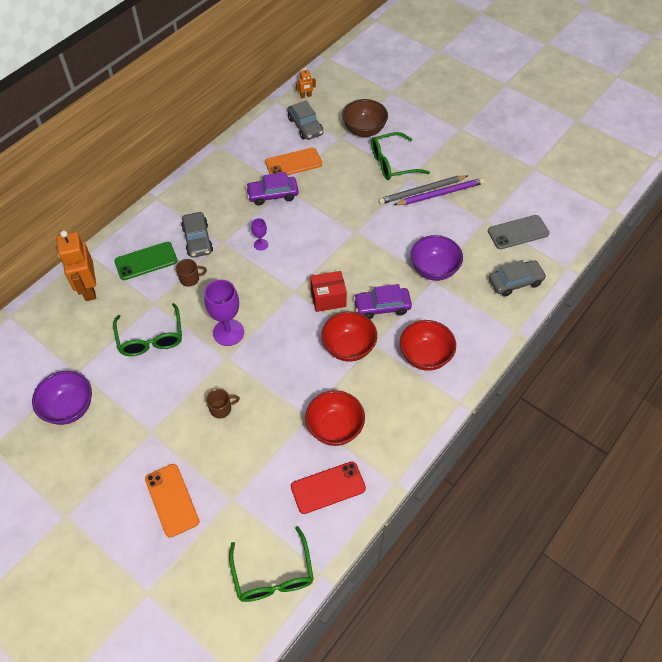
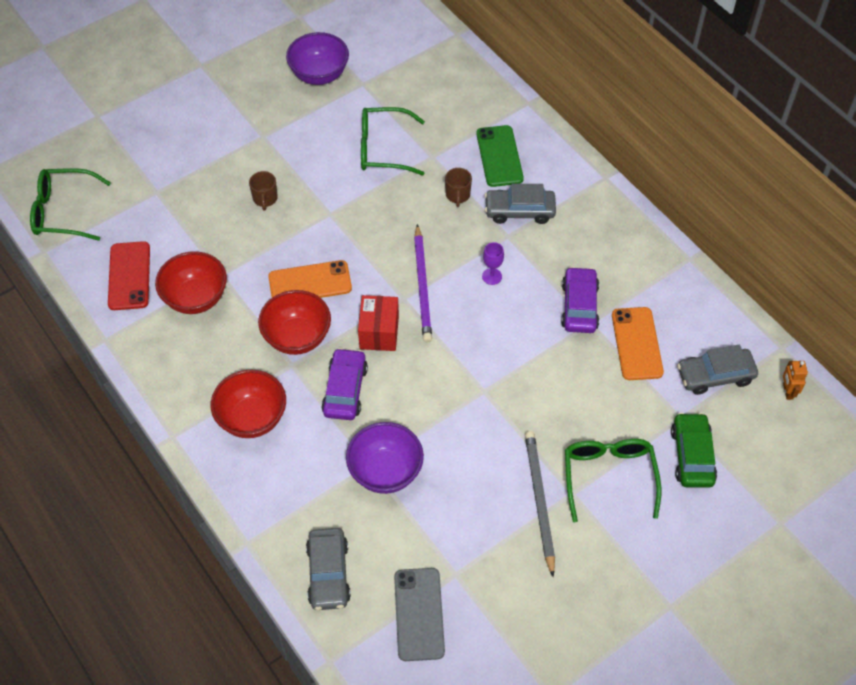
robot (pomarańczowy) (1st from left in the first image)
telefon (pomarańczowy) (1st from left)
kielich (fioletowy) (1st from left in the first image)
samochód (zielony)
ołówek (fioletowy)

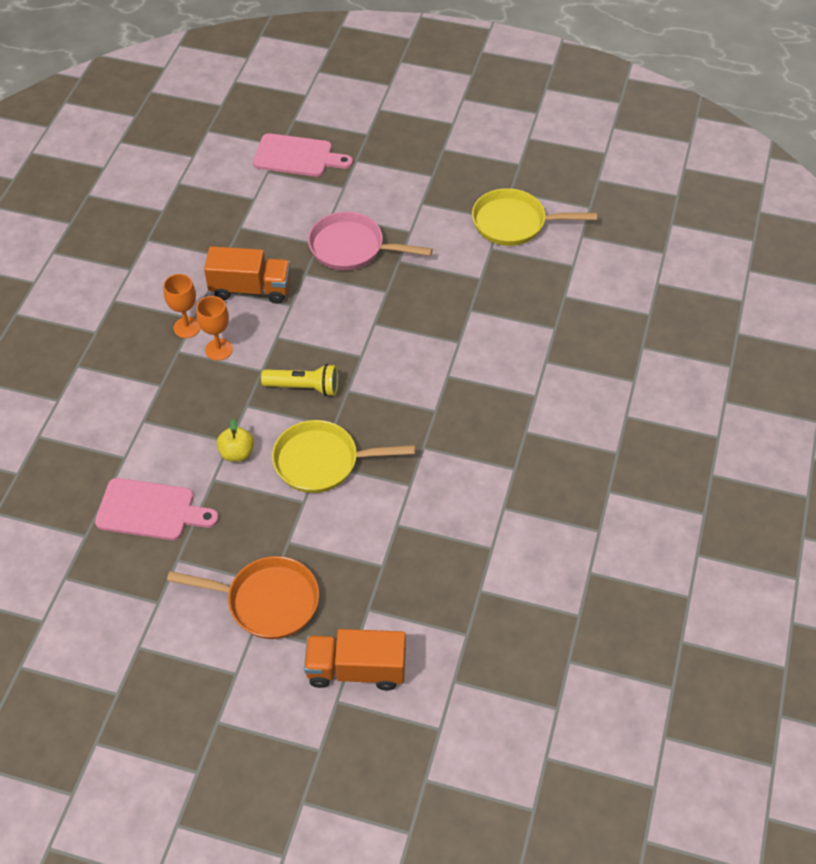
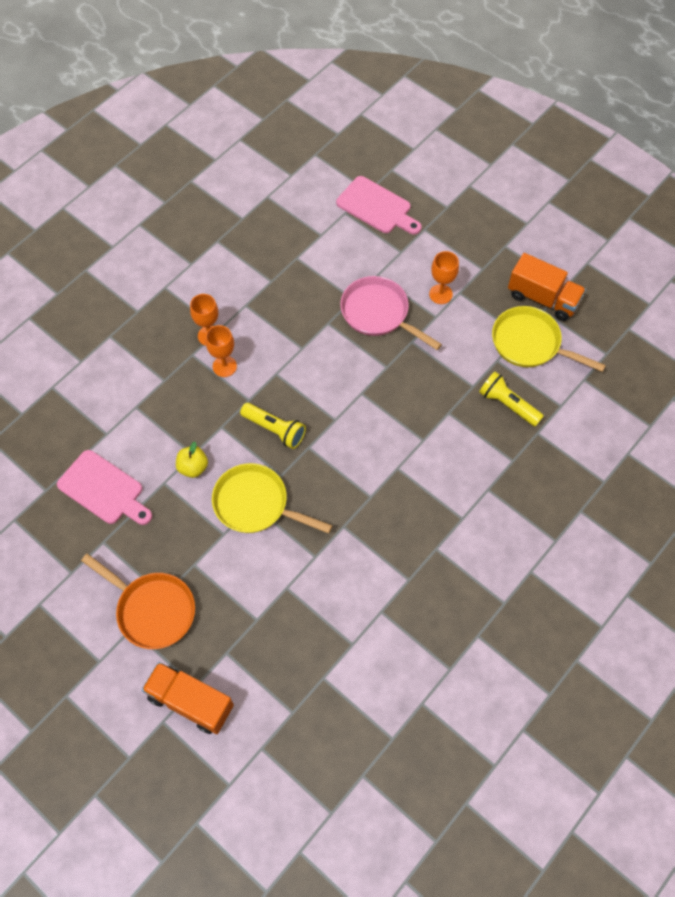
ciężarówka (pomarańczowy) (2nd from left)
kielich (pomarańczowy) (3rd from left)
latarka (żółty) (2nd from left)

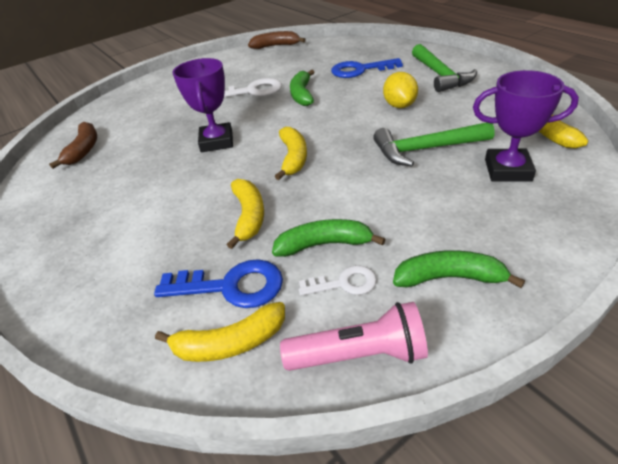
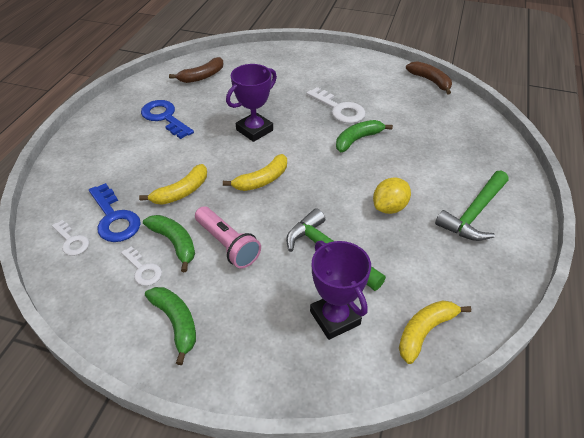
klucz (biały) (1st from left)
latarka (różowy)
klucz (niebieski) (2nd from left)

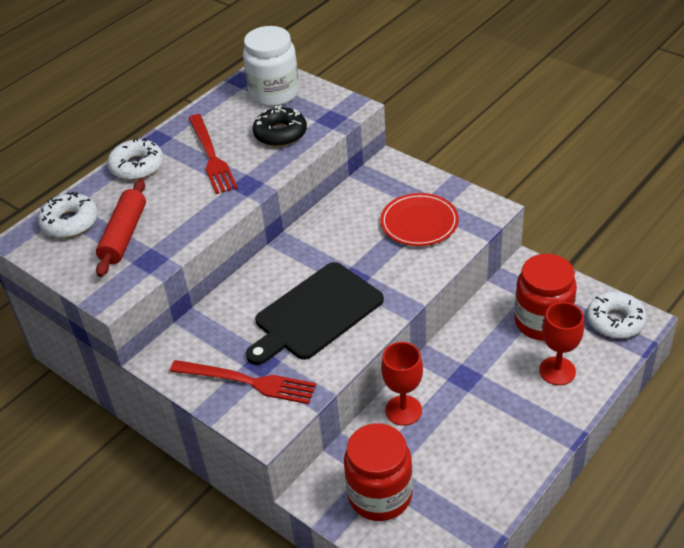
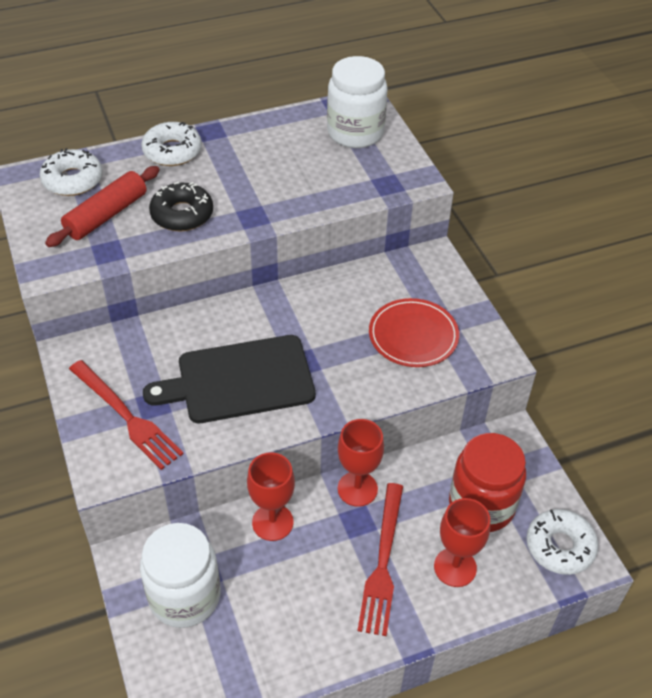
widelec (czerwony) (2nd from left)
donut (czarny)
słoik (biały) (1st from left)
kielich (czerwony) (2nd from left)

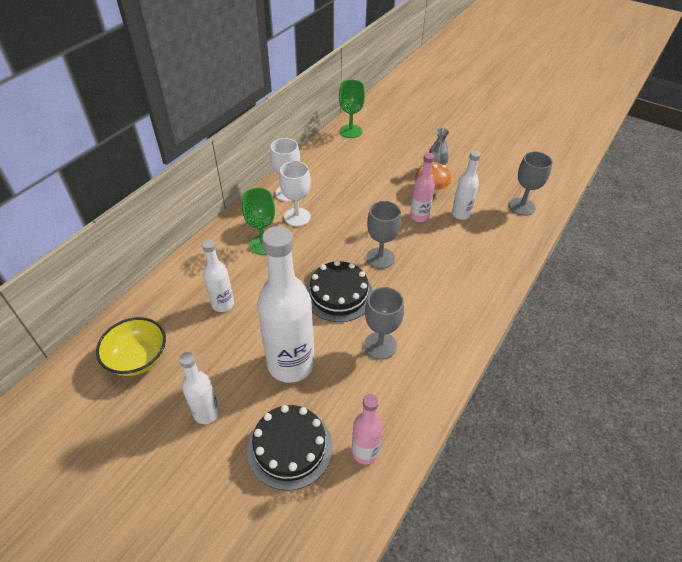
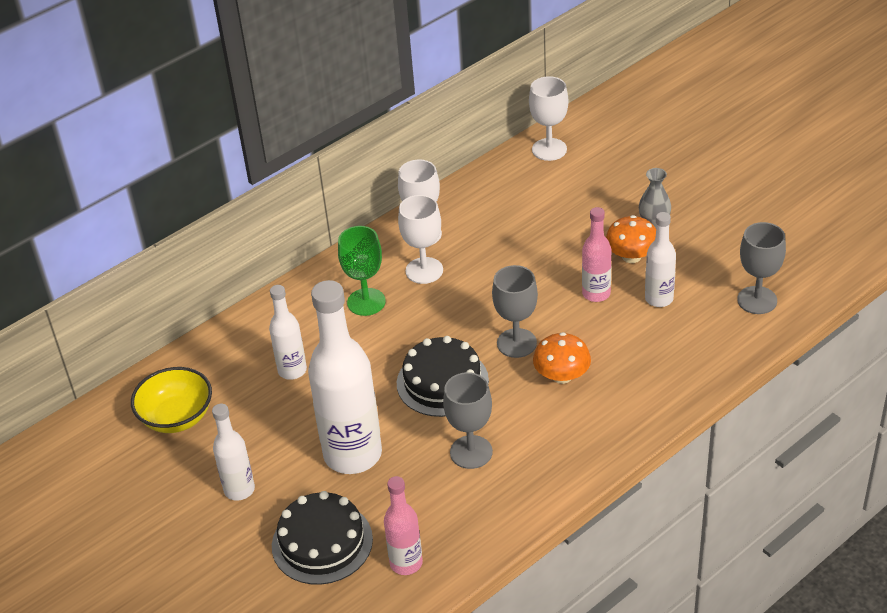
kielich (biały) (3rd from left)
grzyb (pomarańczowy) (1st from left)

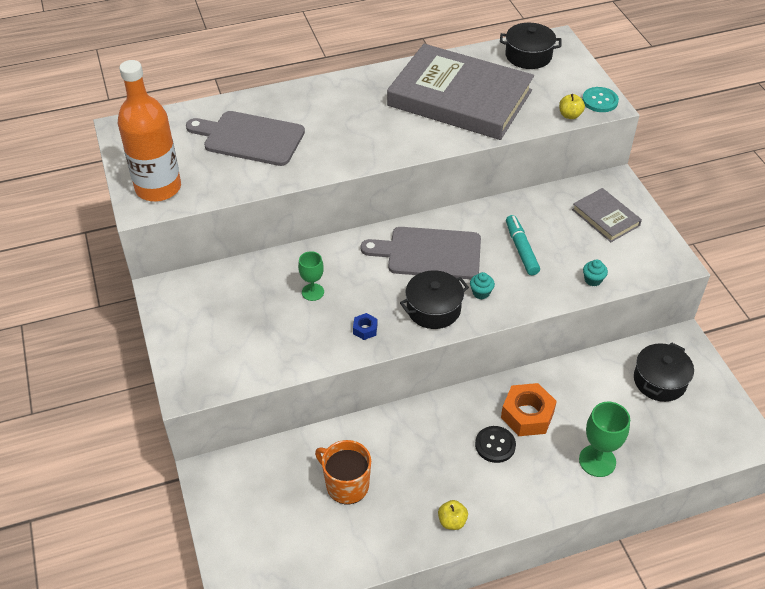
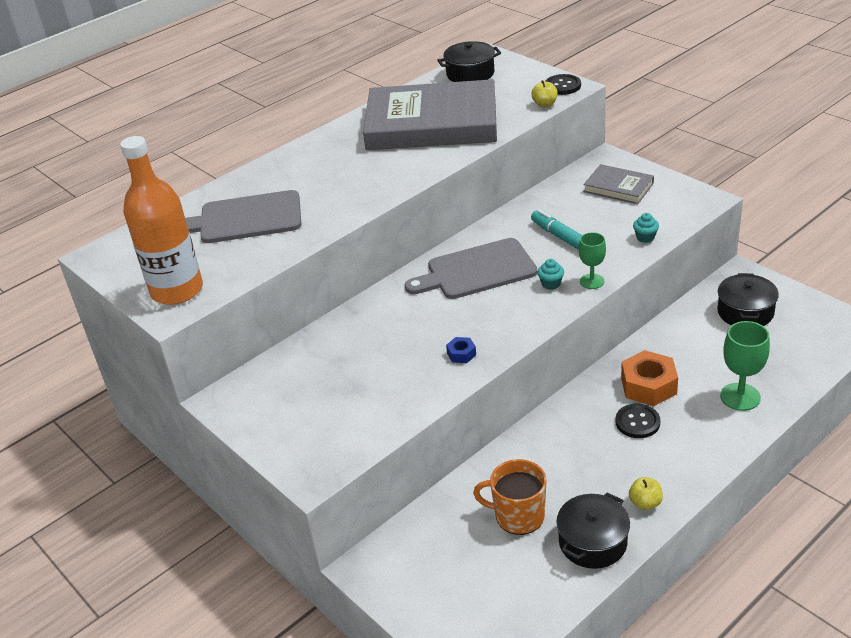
kielich (zielony) (1st from left)
garnek (czarny) (2nd from left)
guzik (czarny) (1st from left)

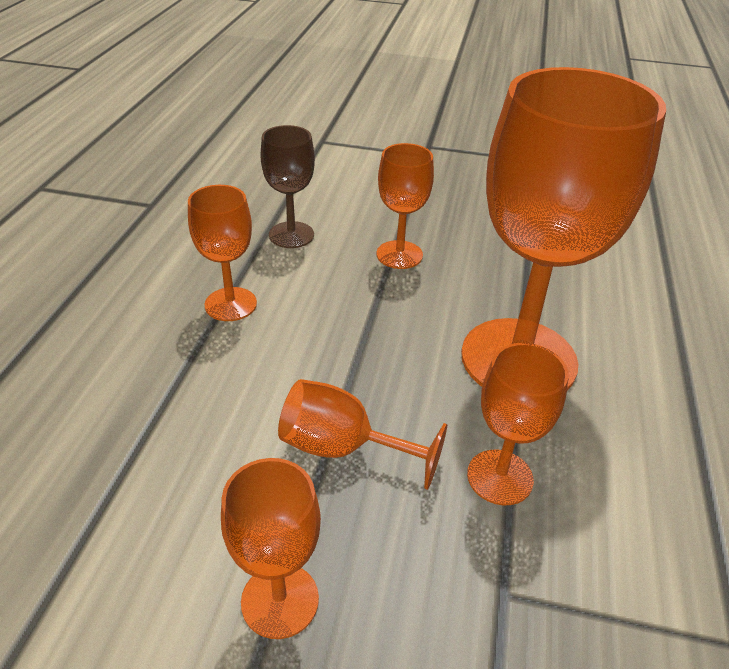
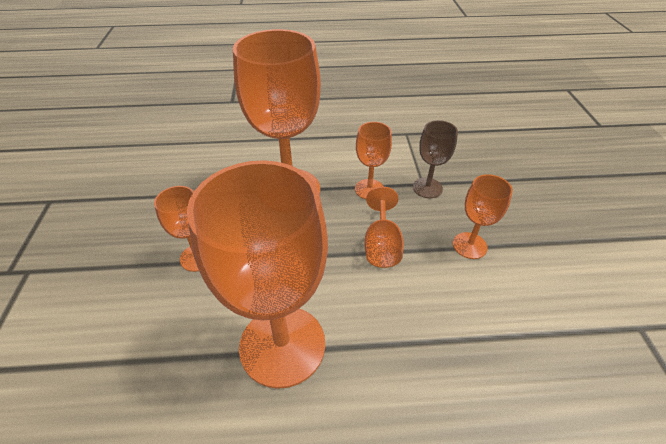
kielich (pomarańczowy) (2nd from left)
kielich (brązowy)

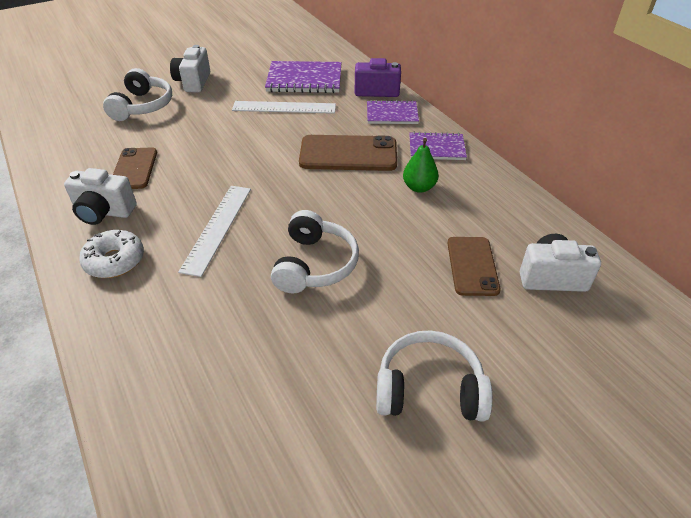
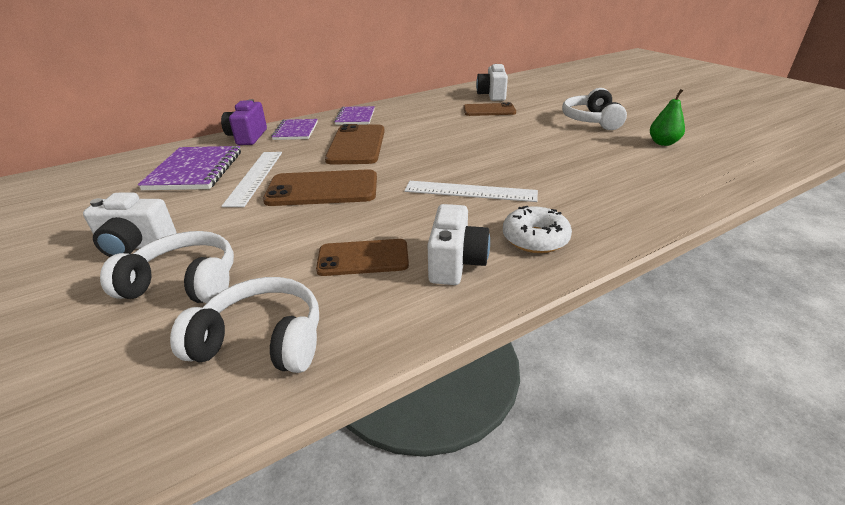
słuchawki (biały) (2nd from left)
gruszka (zielony)
telefon (brązowy) (1st from left)

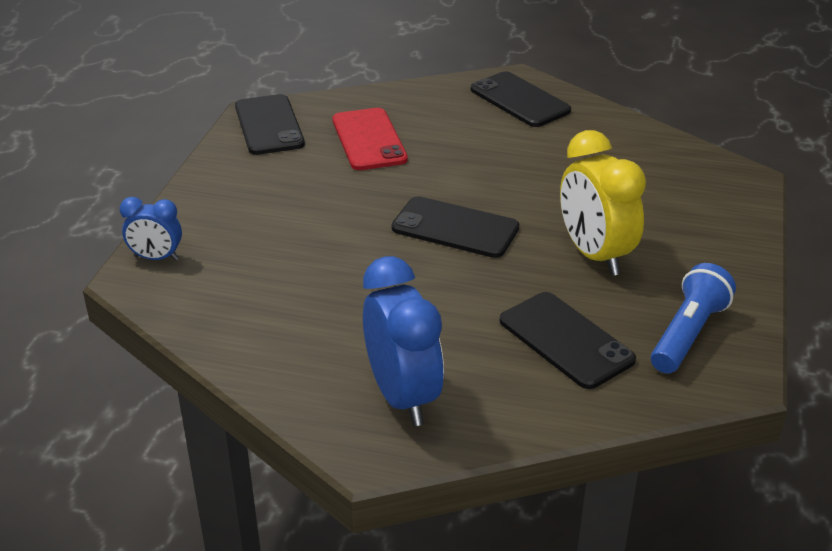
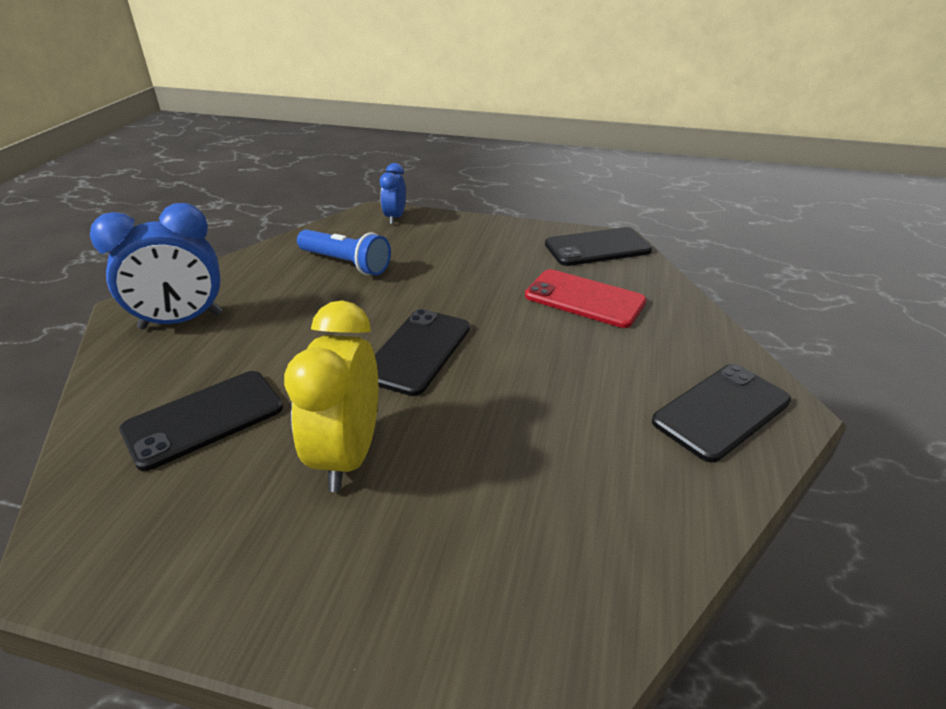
telefon (czerwony)
budzik (żółty)
latarka (niebieski)

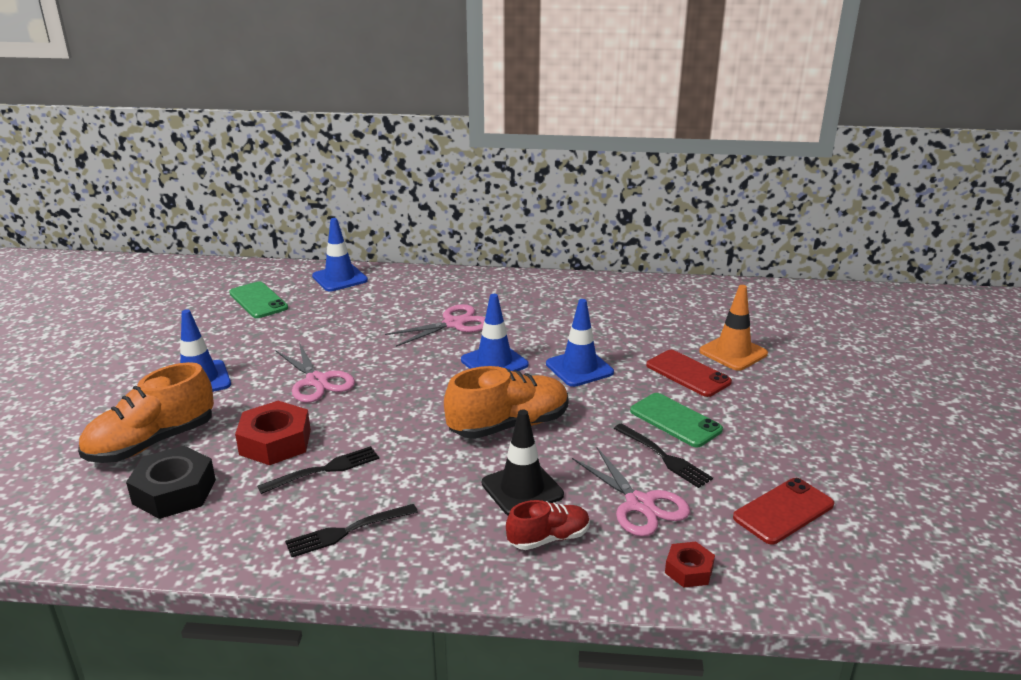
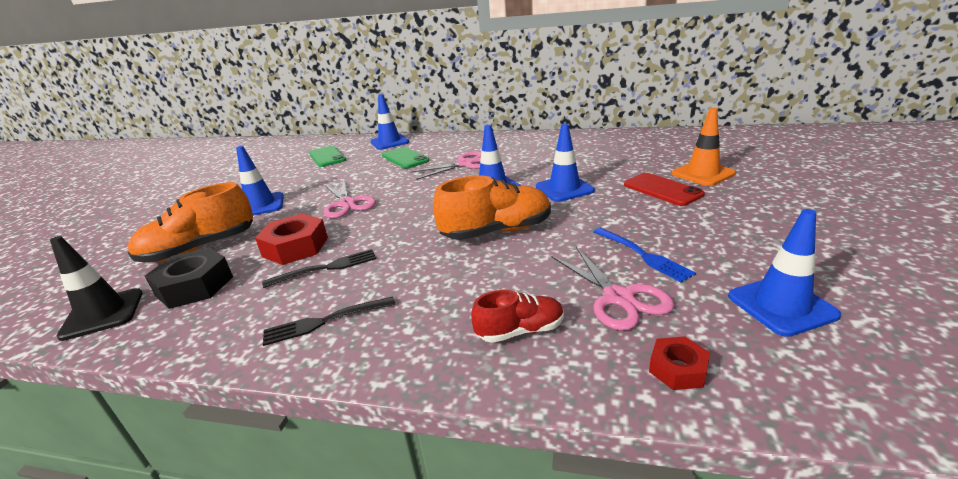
pachołek (czarny)
widelec (niebieski)
telefon (zielony) (2nd from left)
pachołek (niebieski) (5th from left)

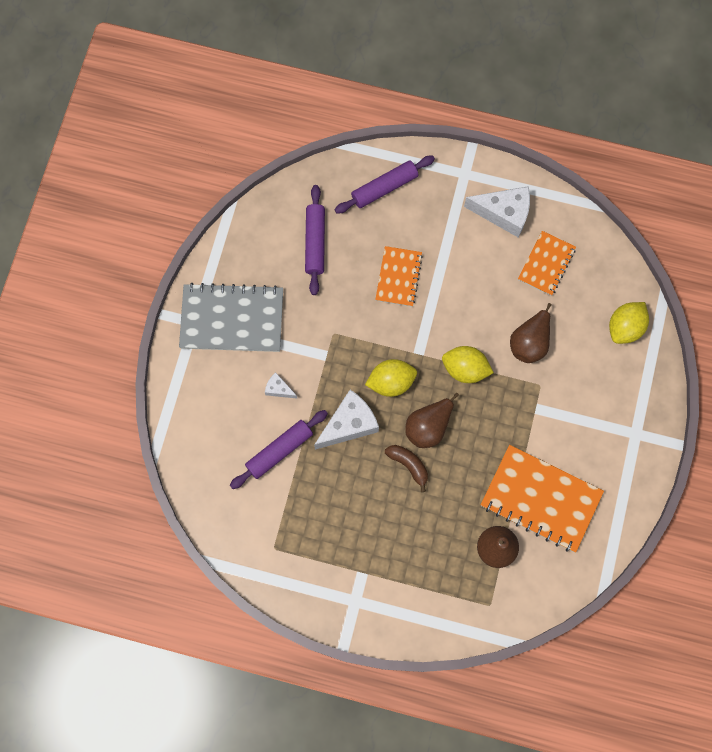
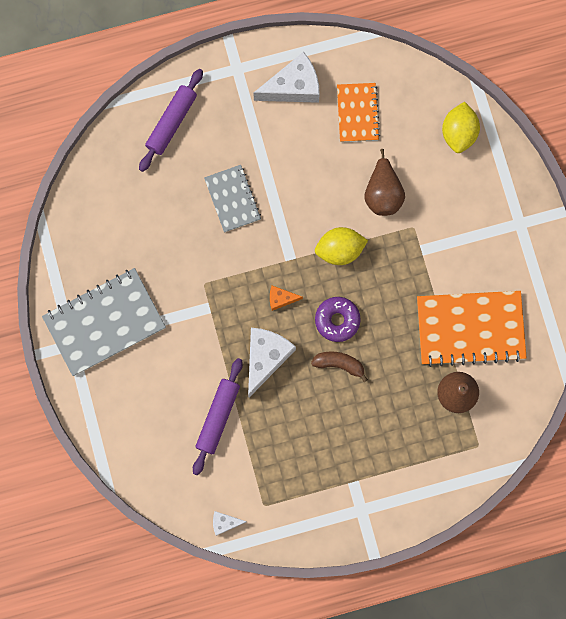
ser (biały) (1st from left)
wałek do ciasta (fioletowy) (2nd from left in the first image)
ser (pomarańczowy)
zeszyt (szary) (2nd from left)
donut (fioletowy)

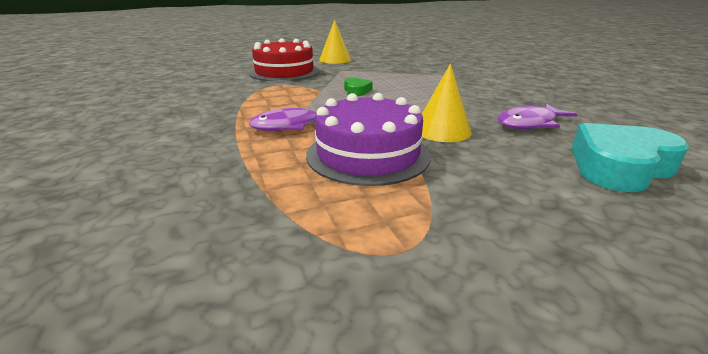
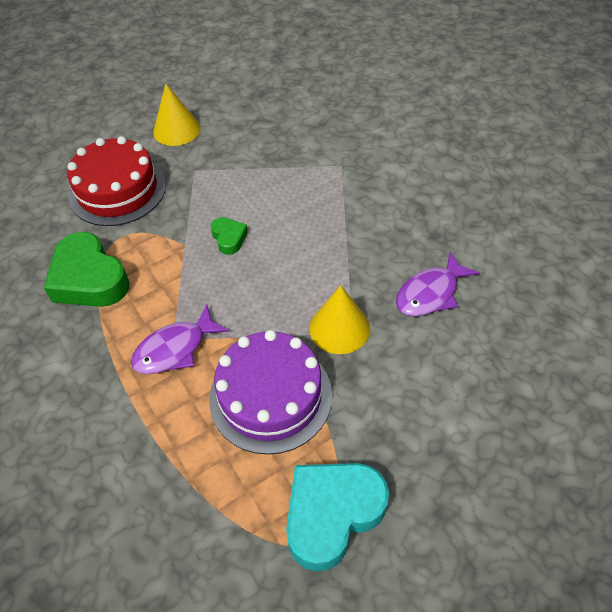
serce (turkusowy)
serce (zielony) (1st from left)

